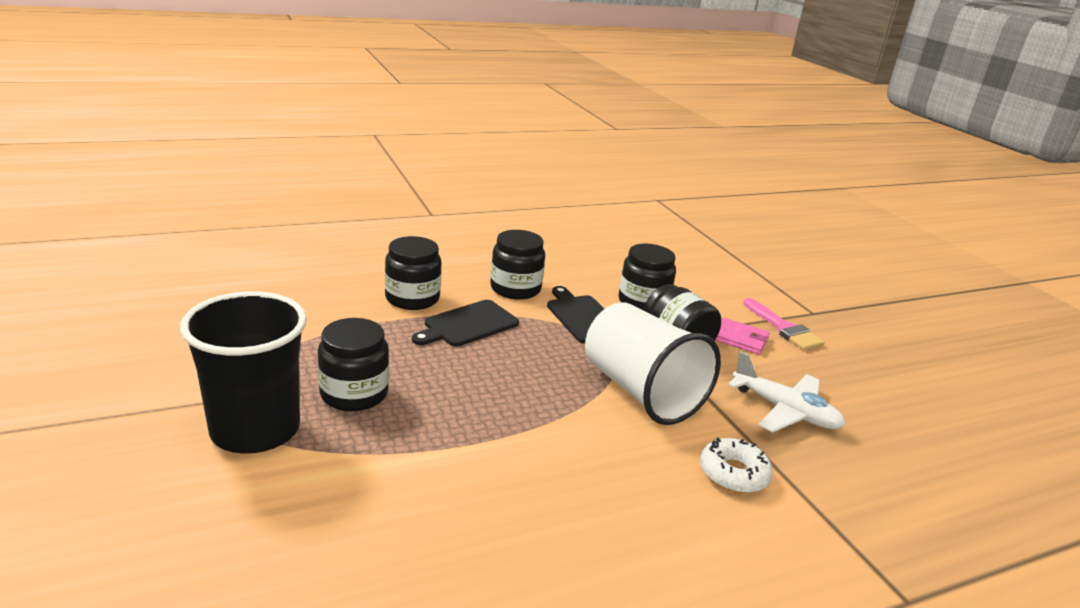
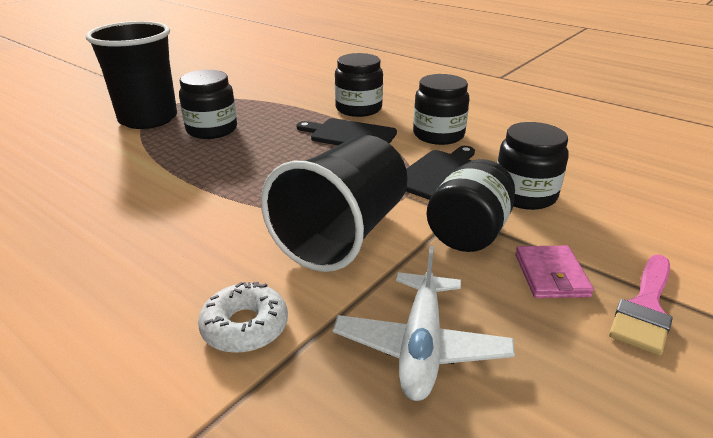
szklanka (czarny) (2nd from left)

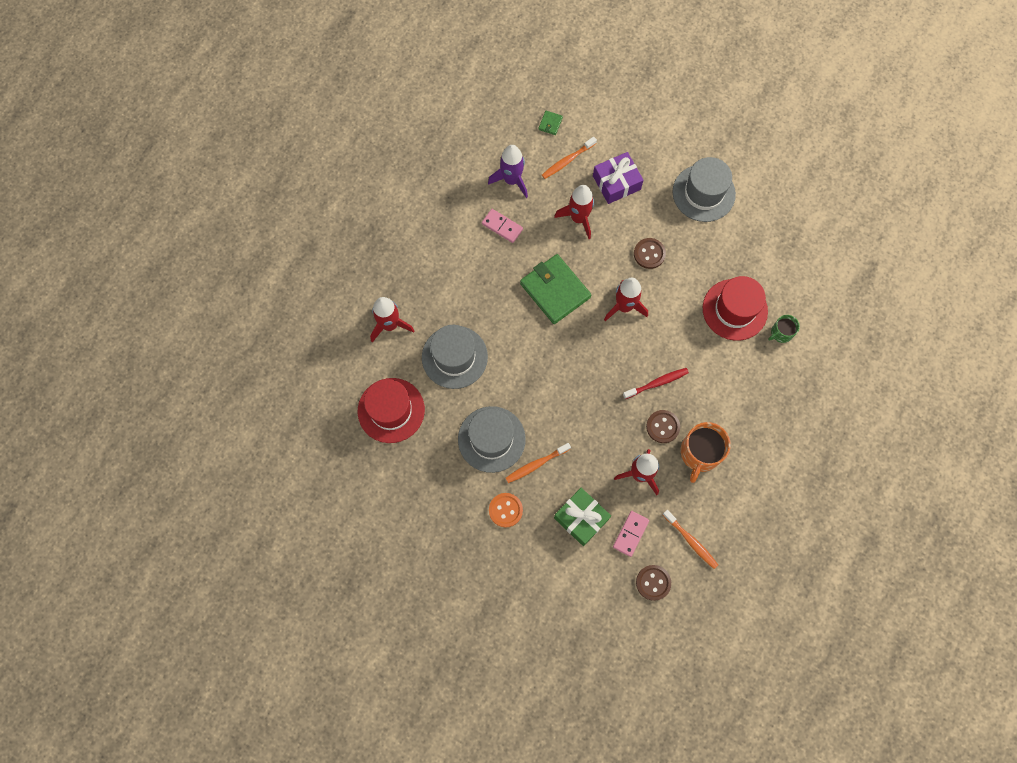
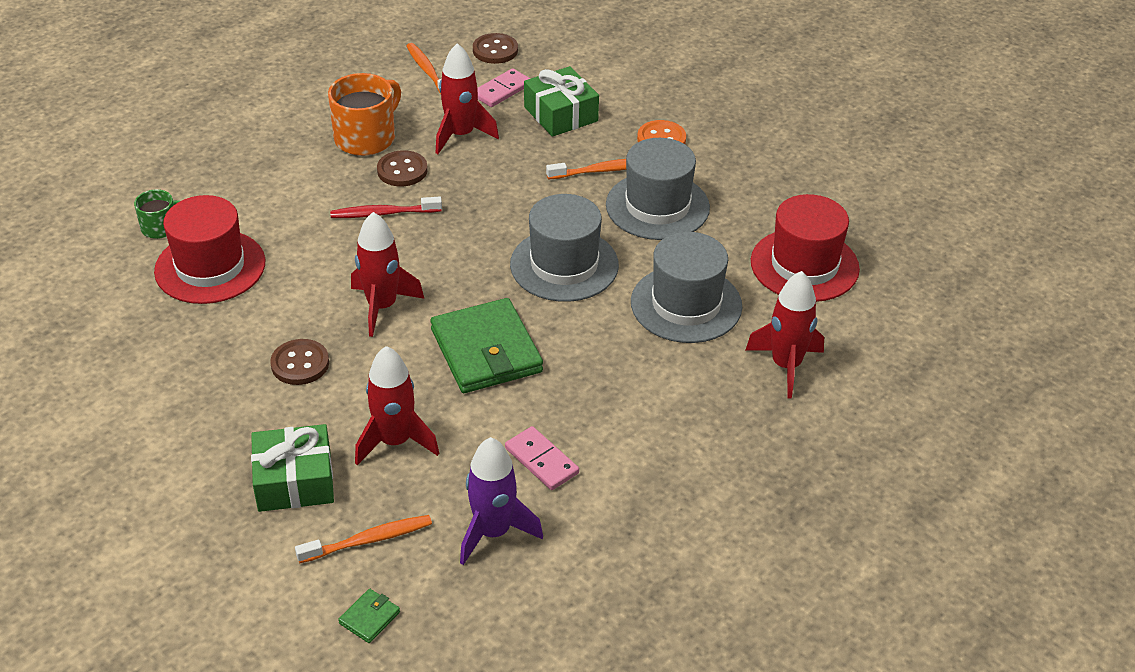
prezent (zielony) (1st from left)
kapelusz (szary) (1st from left)

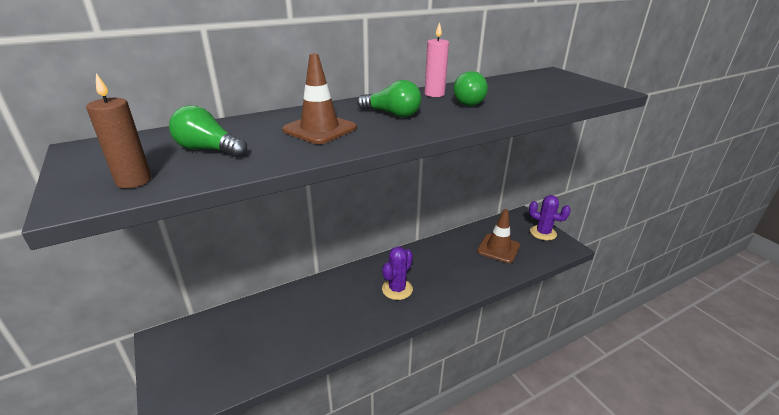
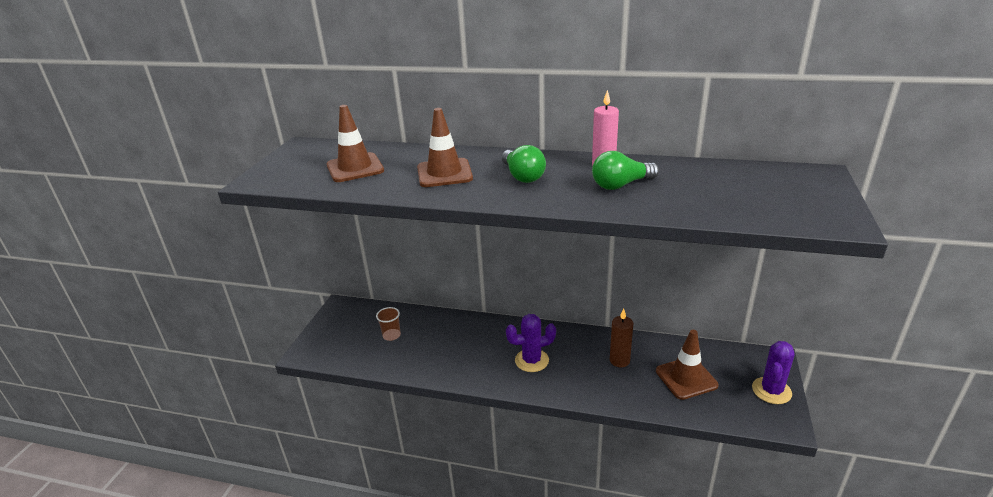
świeca (brązowy)
pachołek (brązowy) (1st from left)
kaktus (fioletowy) (2nd from left)
szklanka (brązowy)

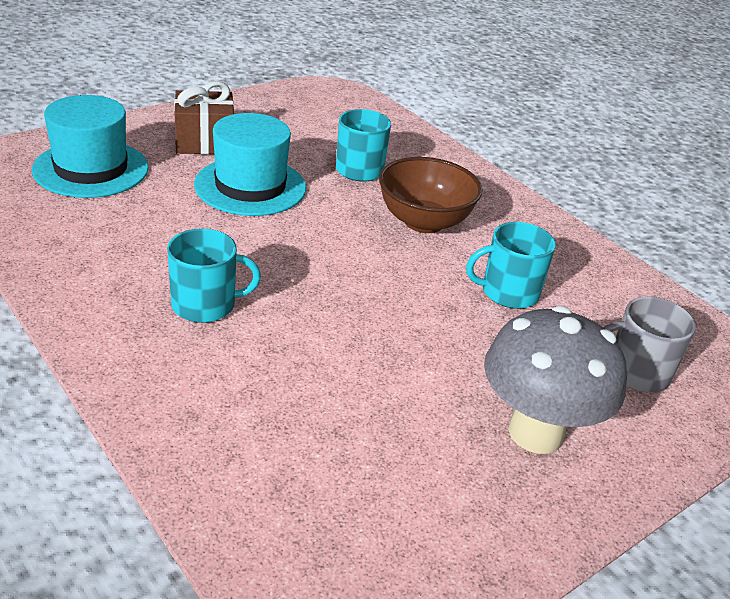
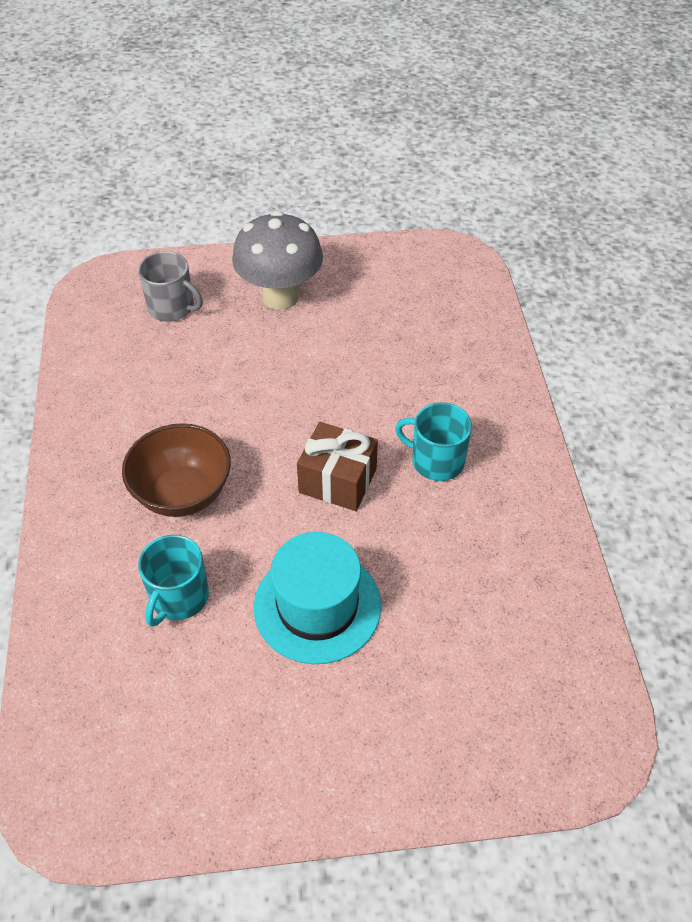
kapelusz (turkusowy) (1st from left in the first image)
prezent (brązowy)
kubek (turkusowy) (3rd from left in the first image)

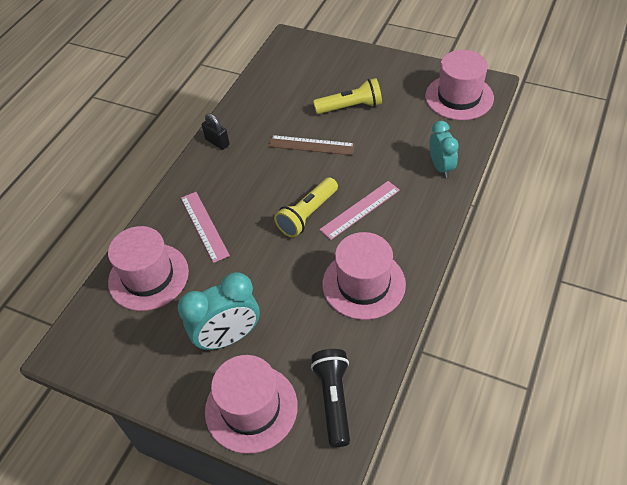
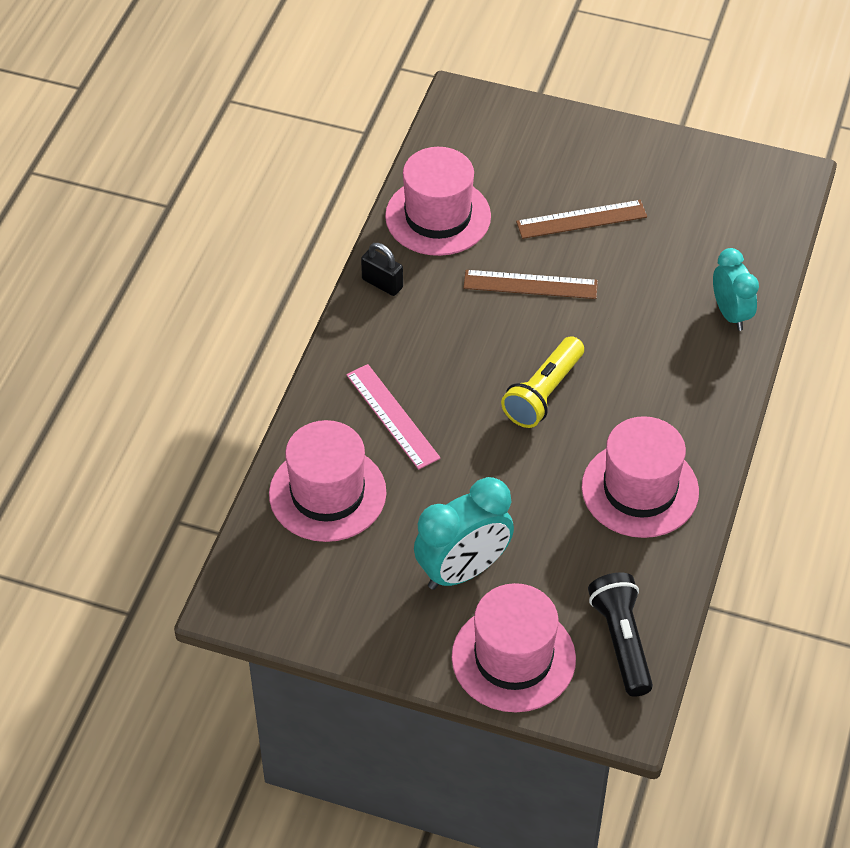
linijka (brązowy) (2nd from left)
linijka (różowy) (2nd from left in the first image)
kapelusz (różowy) (2nd from left)

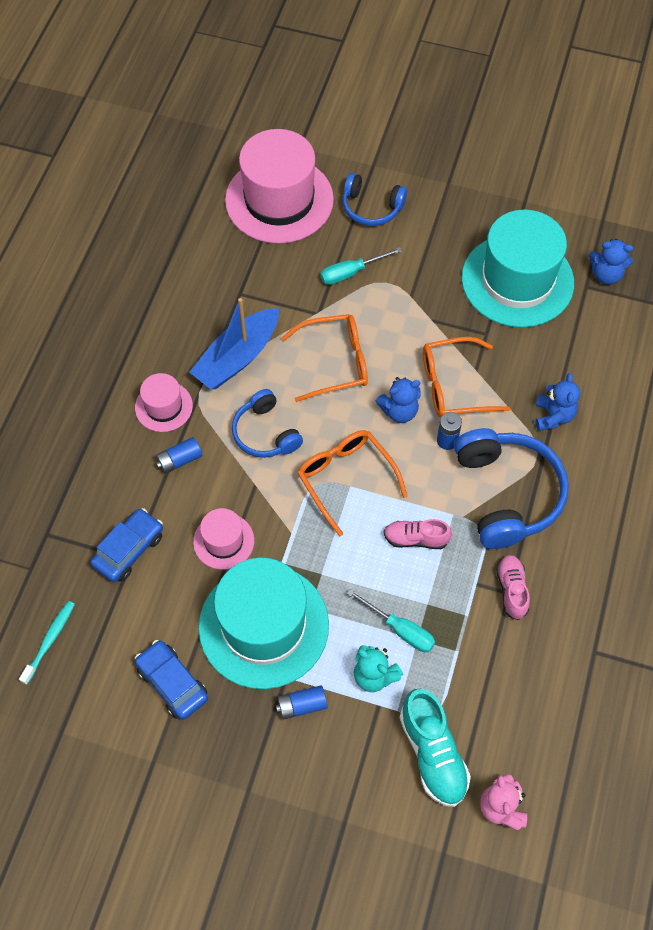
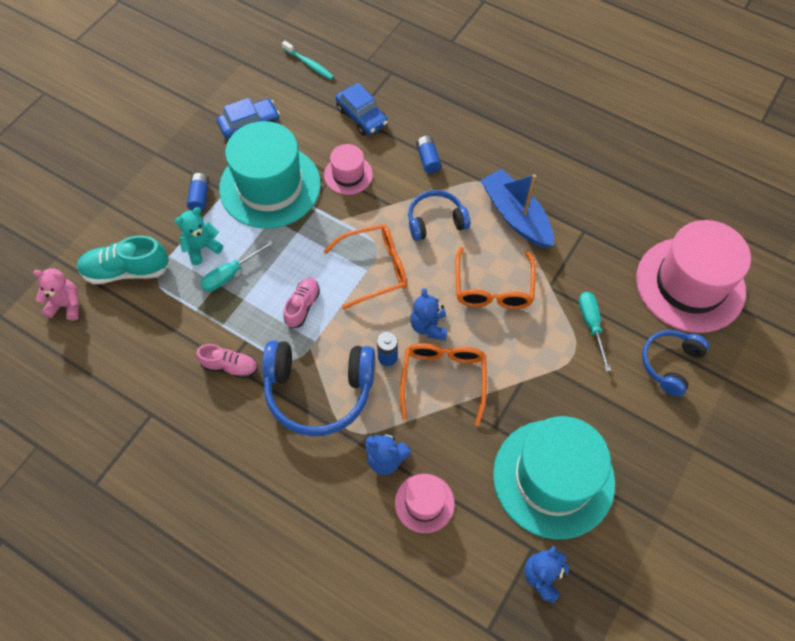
kapelusz (różowy) (2nd from left)

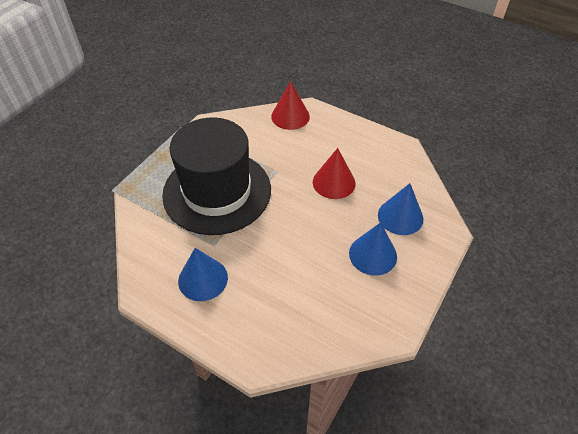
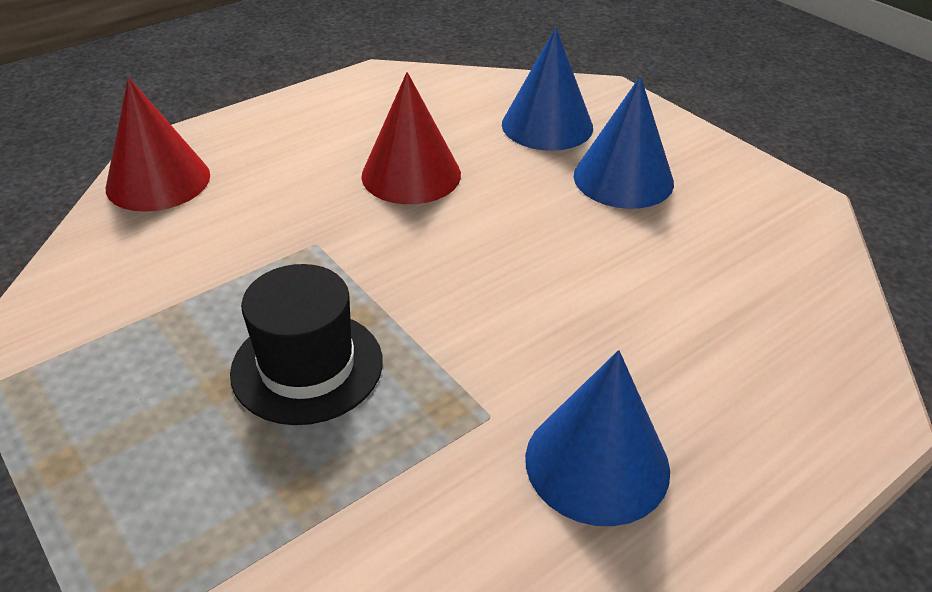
kapelusz (czarny)

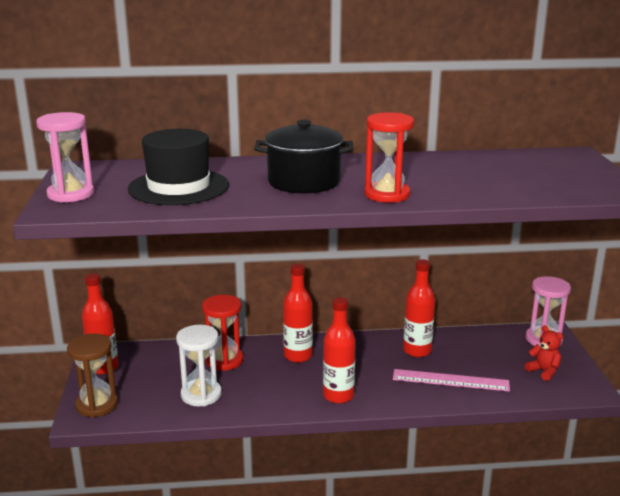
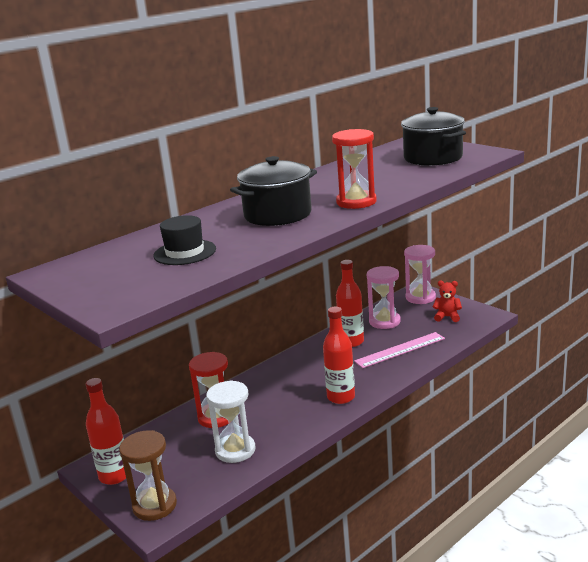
klepsydra (różowy) (1st from left)
kapelusz (czarny)
butelka (czerwony) (2nd from left in the first image)
garnek (czarny) (2nd from left)

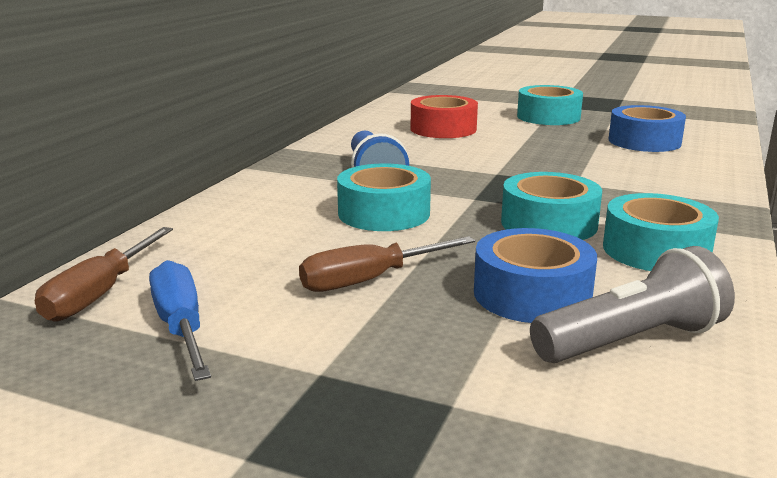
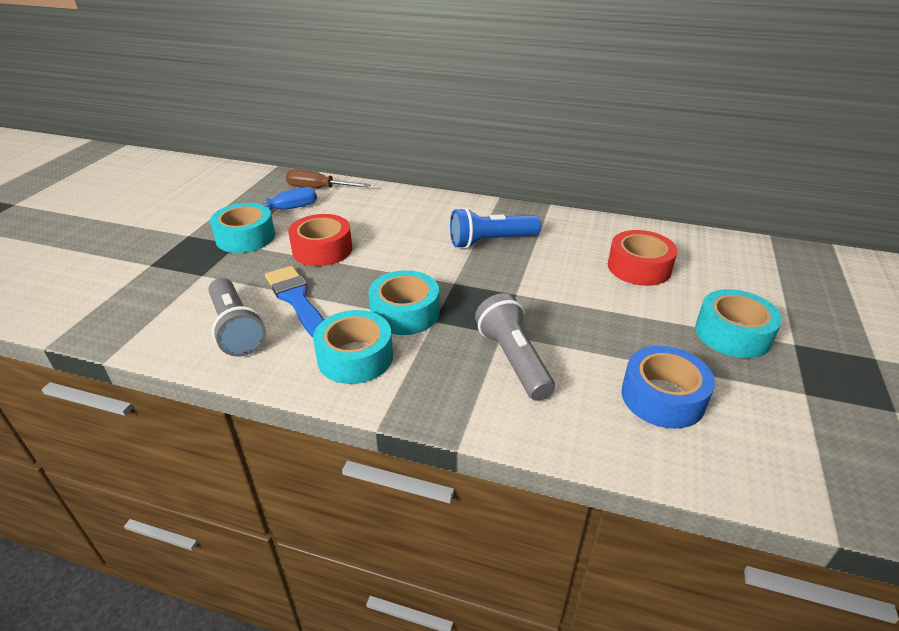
taśma klejąca (czerwony) (1st from left)
taśma klejąca (turkusowy) (1st from left)
pędzel (niebieski)
latarka (szary) (2nd from left)

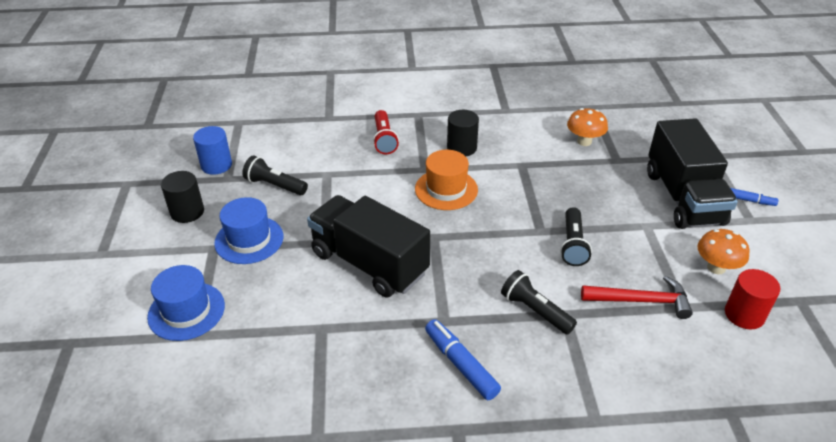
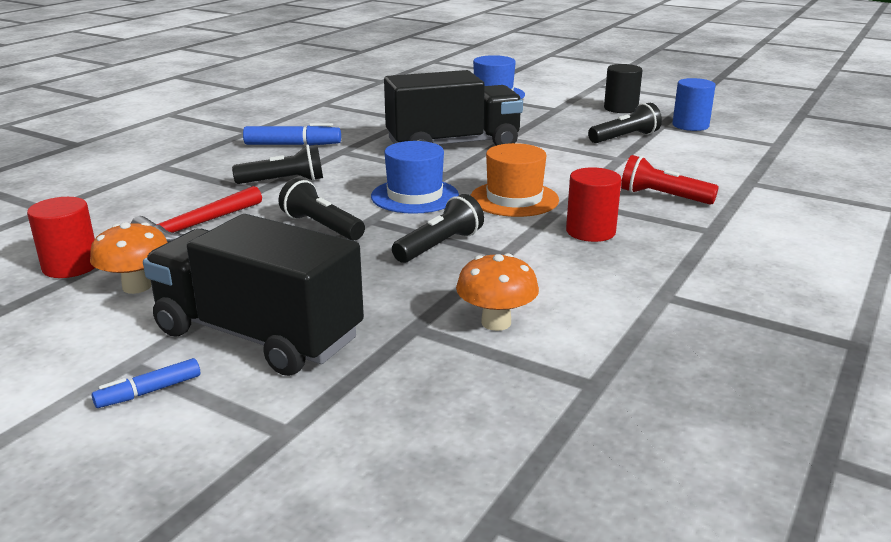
kapelusz (niebieski) (1st from left)
walec (czerwony) (2nd from left)
latarka (czarny) (3rd from left)

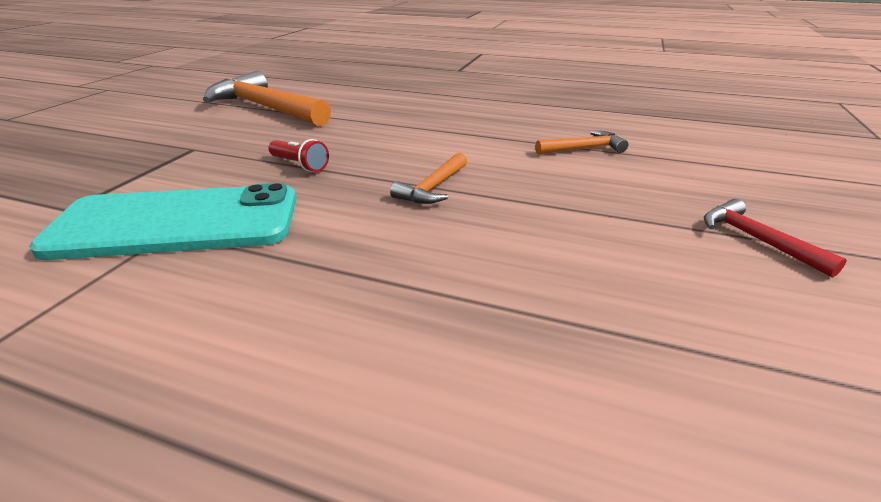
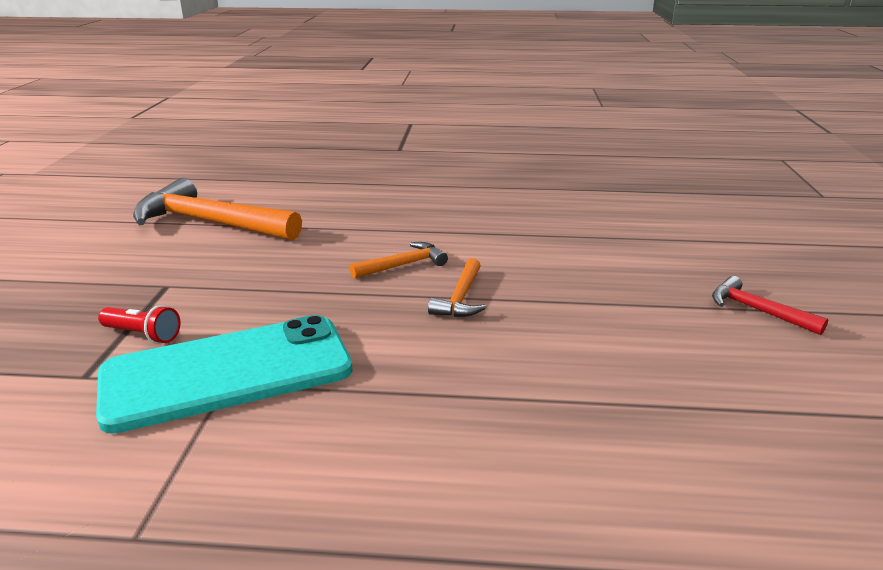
latarka (czerwony)
młotek (pomarańczowy) (2nd from left)

